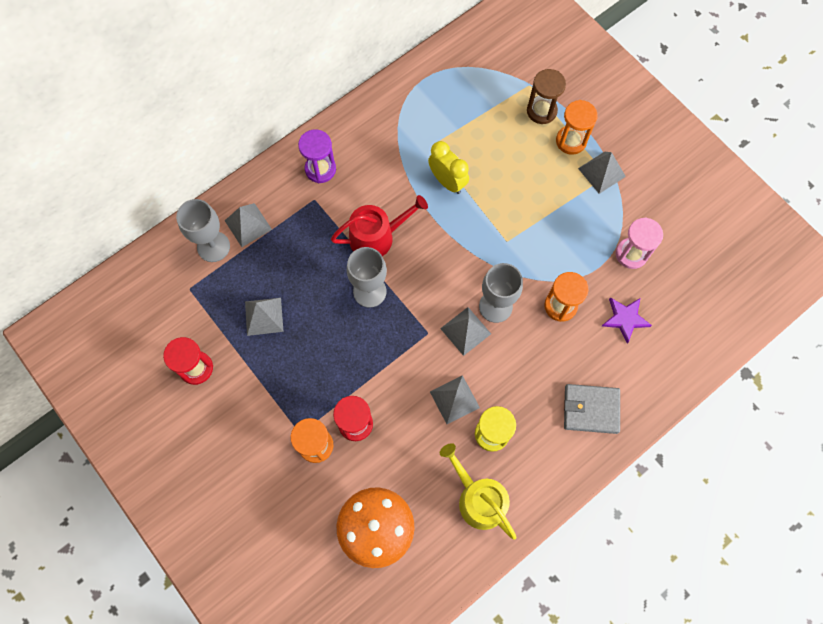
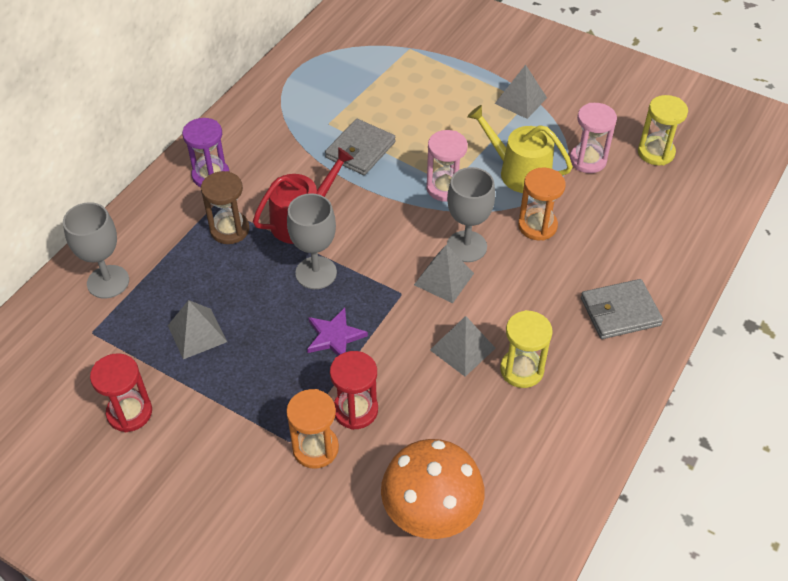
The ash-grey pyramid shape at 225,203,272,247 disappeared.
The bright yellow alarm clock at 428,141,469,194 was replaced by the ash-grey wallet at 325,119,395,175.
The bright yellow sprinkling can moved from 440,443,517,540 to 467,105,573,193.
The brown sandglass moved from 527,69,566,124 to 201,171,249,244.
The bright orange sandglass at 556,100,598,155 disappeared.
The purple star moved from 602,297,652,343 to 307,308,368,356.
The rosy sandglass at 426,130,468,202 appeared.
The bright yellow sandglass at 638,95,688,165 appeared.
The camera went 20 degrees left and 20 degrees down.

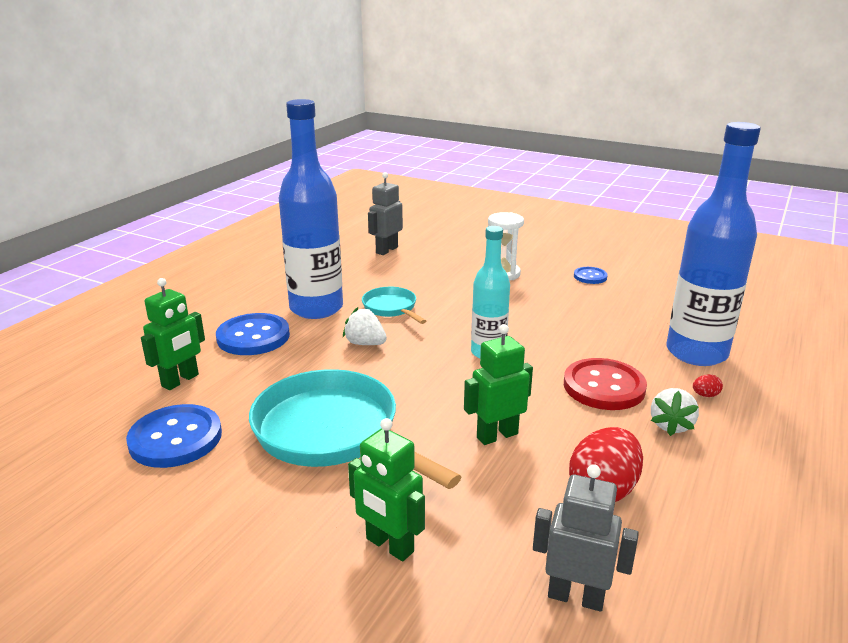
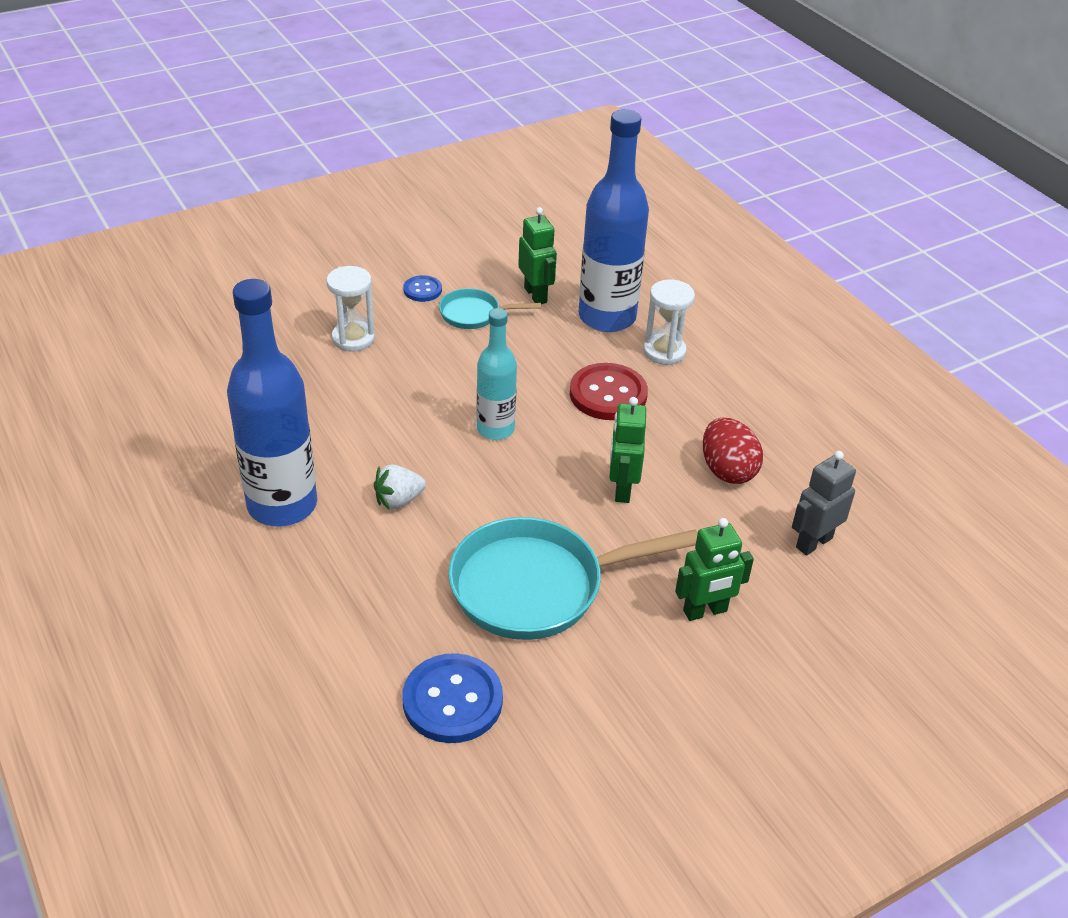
The green robot figure moved from 141,278,205,390 to 518,207,557,304.
The cobalt sewing button at 216,313,290,355 disappeared.
The teal pan moved from 362,287,426,324 to 439,288,541,329.
The ash-grey robot figure at 368,172,403,255 disappeared.
The pure white toy strawberry at 651,388,699,436 disappeared.
The red egg shape at 693,374,723,397 was replaced by the pure white sandglass at 643,280,695,365.
The camera went 60 degrees left and 15 degrees up.

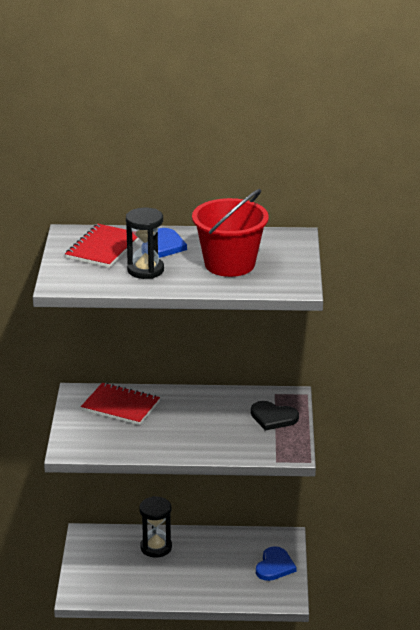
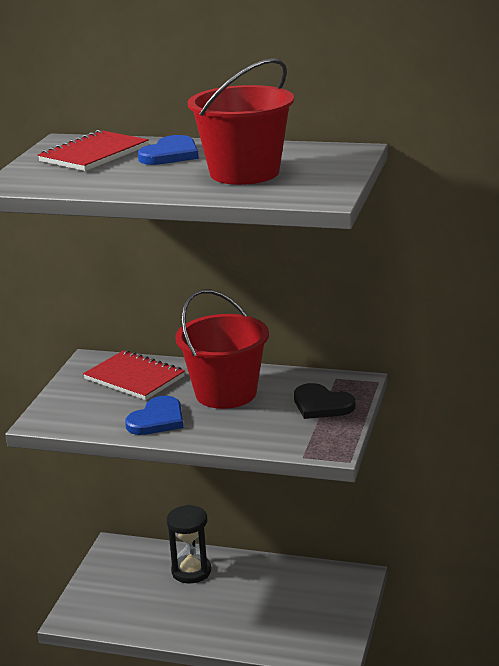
The jet-black sandglass at 126,208,164,279 disappeared.
The cobalt heart shape moved from 256,546,297,581 to 125,396,183,435.
The red pail at 175,290,269,409 appeared.
The camera went 15 degrees right and 5 degrees down.

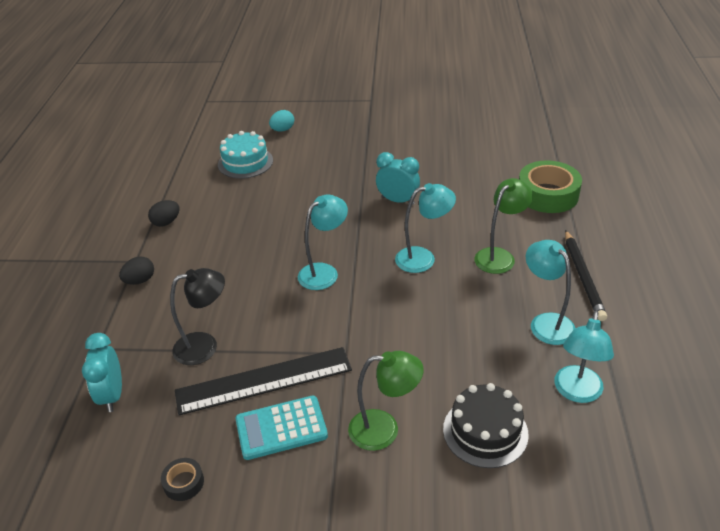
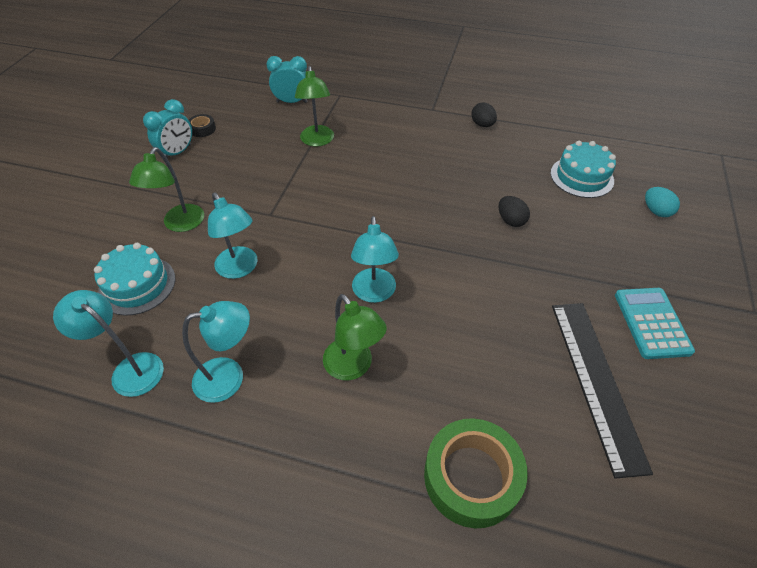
The jet-black egg shape moved from 119,256,154,285 to 499,196,530,227.
The jet-black lamp at 170,268,225,365 became the green lamp at 295,66,334,146.
The jet-black straightedge moved from 175,347,352,415 to 552,303,653,479.
The teal pocket calculator moved from 235,396,328,460 to 615,288,695,359.
The teal lamp moved from 298,194,348,290 to 208,193,258,279.
The teal alarm clock moved from 376,152,420,205 to 143,99,192,159.
The jet-black layer cake at 443,383,529,468 became the teal layer cake at 94,243,175,316.
The jet-black lead pencil at 565,230,607,321 disappeared.
The camera went 100 degrees right and 10 degrees up.

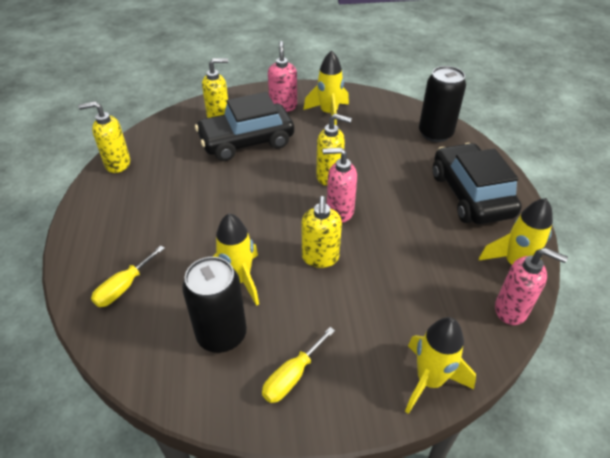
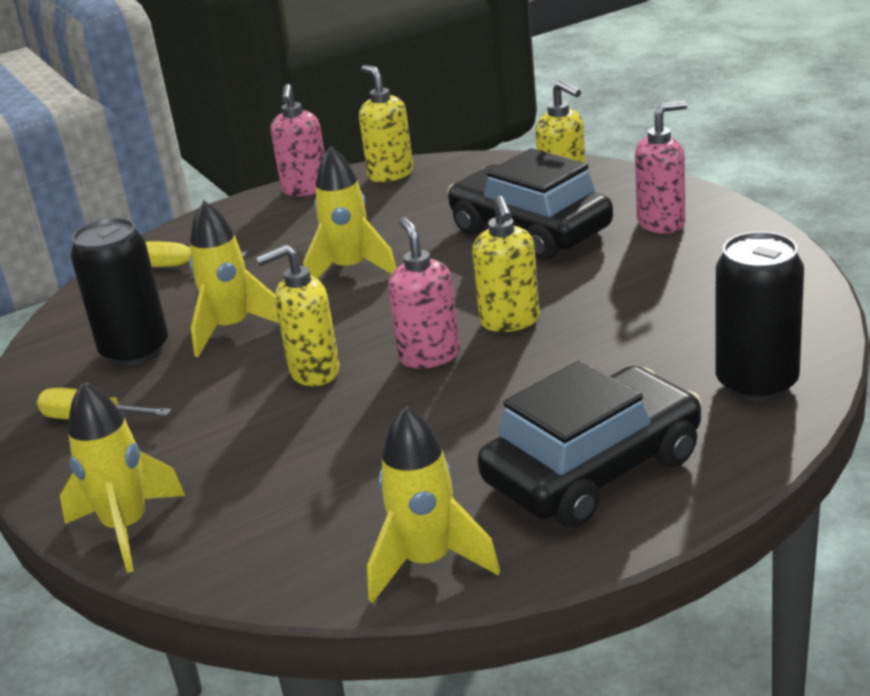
The bright yellow toy rocket moved from 303,50,349,125 to 303,146,397,279.
The rosy pump bottle moved from 495,248,568,325 to 270,84,325,196.
The camera went 70 degrees right and 15 degrees down.

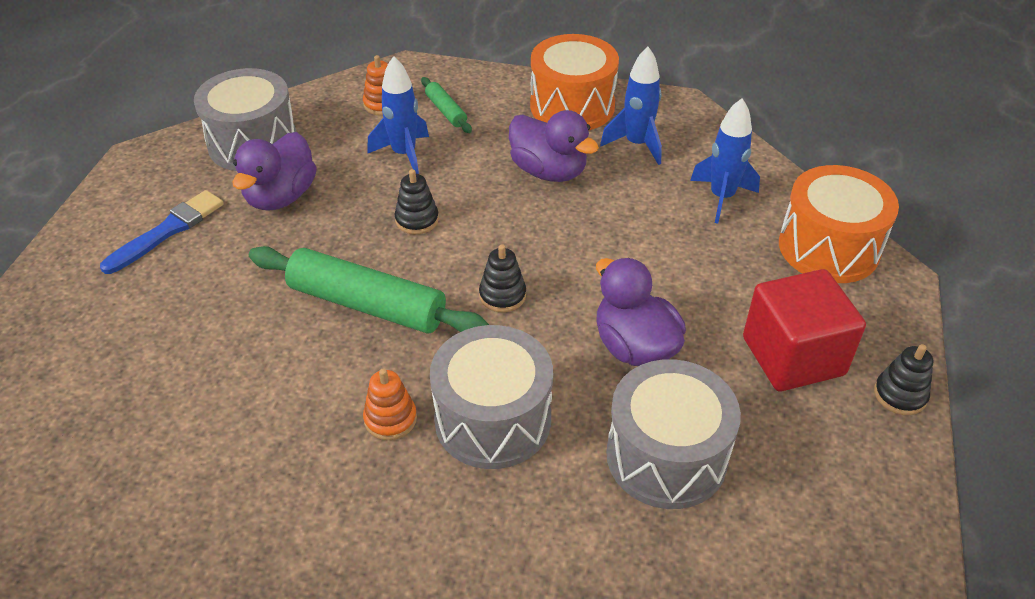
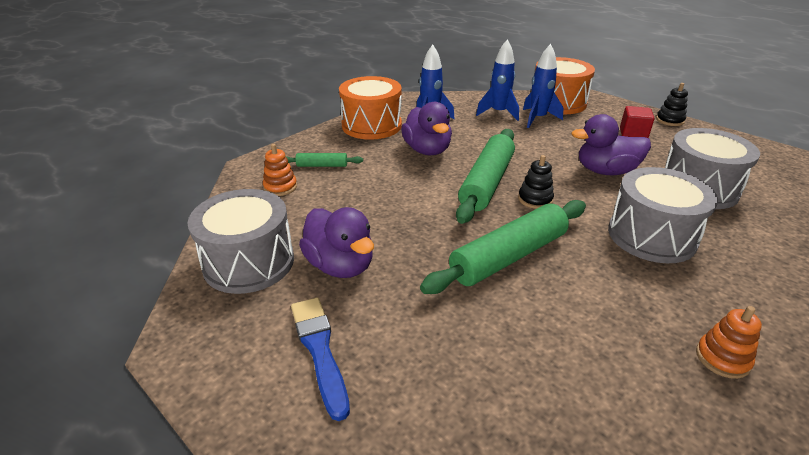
The bright orange stacking rings moved from 363,369,417,440 to 696,306,762,379.
The cobalt toy rocket moved from 367,56,429,174 to 523,44,563,128.
The jet-black stacking rings at 395,169,439,234 disappeared.
The purple duck at 509,110,599,182 turned 90 degrees clockwise.
The red block at 743,269,866,391 changed to 0.55 times the size.
The green pastry roller at 456,129,515,224 appeared.
The camera went 60 degrees left and 10 degrees down.

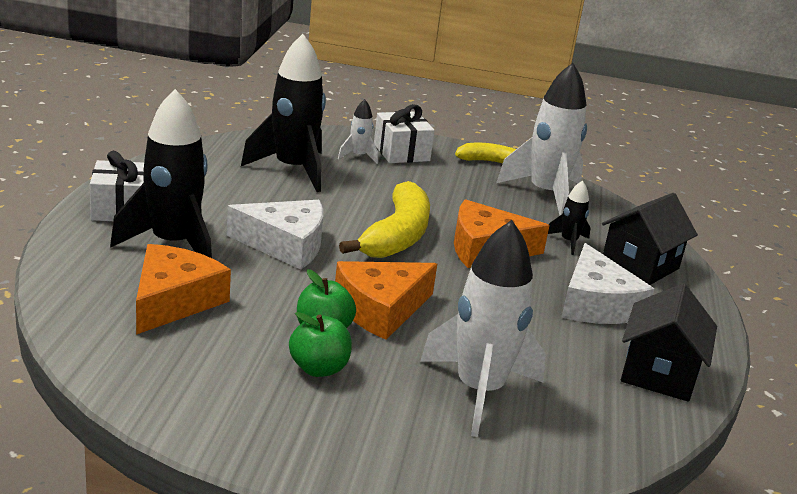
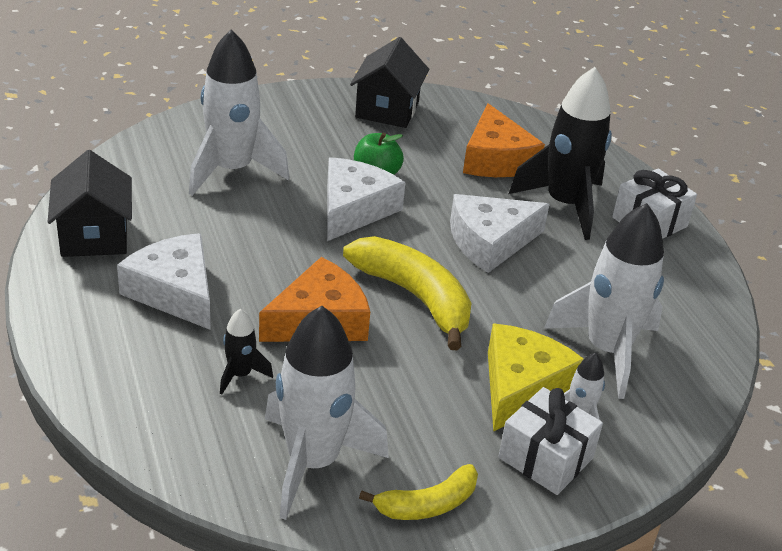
The jet-black toy rocket at 241,34,326,192 became the pure white toy rocket at 544,203,664,399.
The green apple at 289,312,352,377 disappeared.
The bright orange piece of cheese at 335,261,437,340 became the pure white piece of cheese at 327,157,406,241.
The bright yellow banana at 339,181,430,258 turned 150 degrees clockwise.
The jet-black toy house moved from 602,193,698,285 to 350,37,429,128.
The bright yellow piece of cheese at 488,324,584,432 appeared.
The camera went 150 degrees right and 10 degrees up.

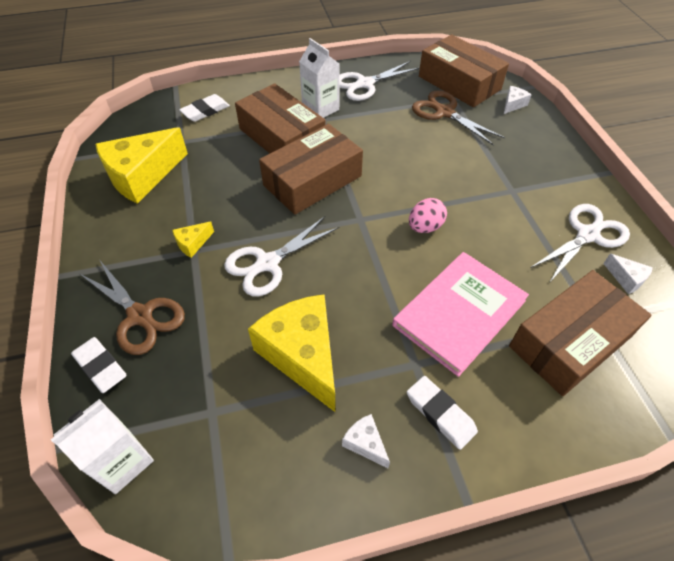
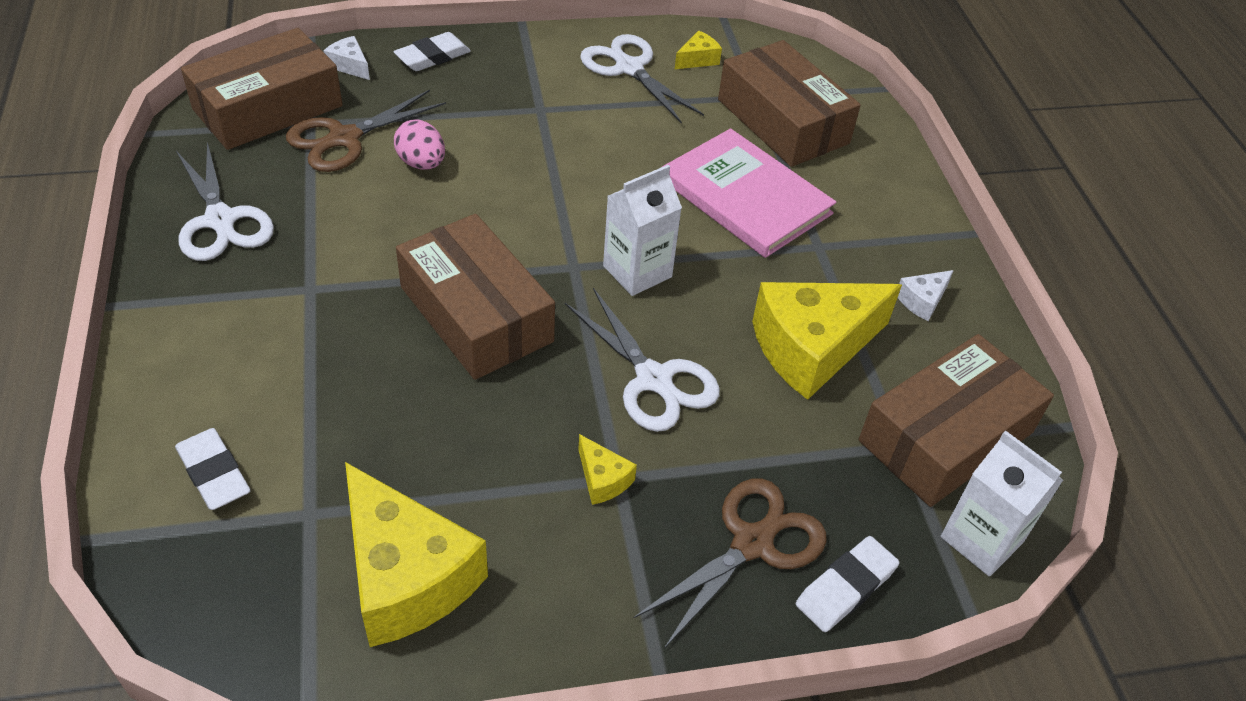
The brown package moved from 235,83,326,153 to 859,334,1054,507.
The pure white milk carton moved from 299,38,340,118 to 603,165,682,296.
The pure white eraser moved from 407,376,478,450 to 394,32,471,71.
The rosy egg shape moved from 409,198,447,233 to 394,119,445,170.
The pure white piece of cheese at 603,254,653,294 became the bright yellow piece of cheese at 675,30,722,69.
The camera went 90 degrees left and 5 degrees down.

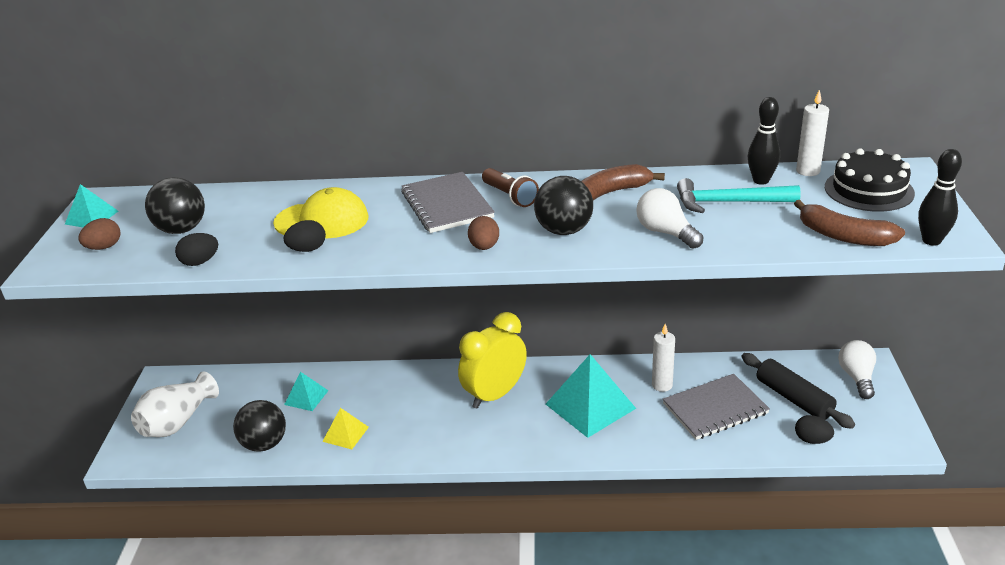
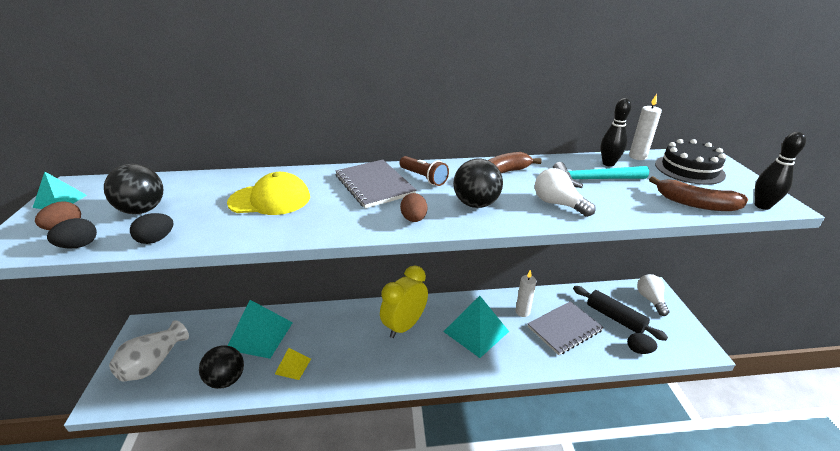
The jet-black egg shape moved from 283,220,326,252 to 47,218,97,249.
The teal pyramid shape at 284,372,328,411 changed to 1.91 times the size.
The camera went 10 degrees left and 0 degrees up.

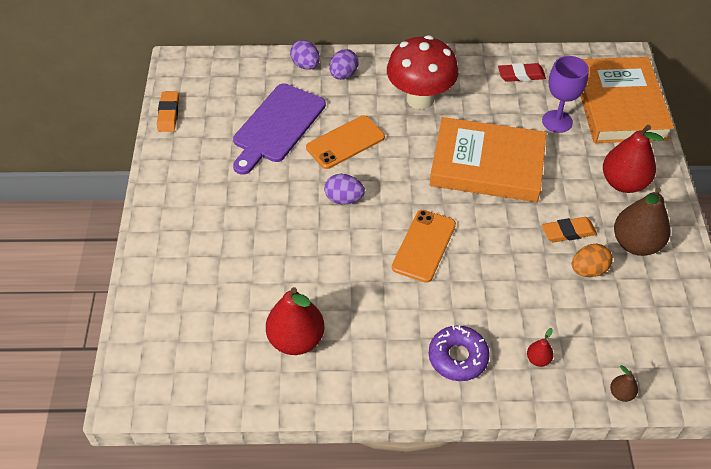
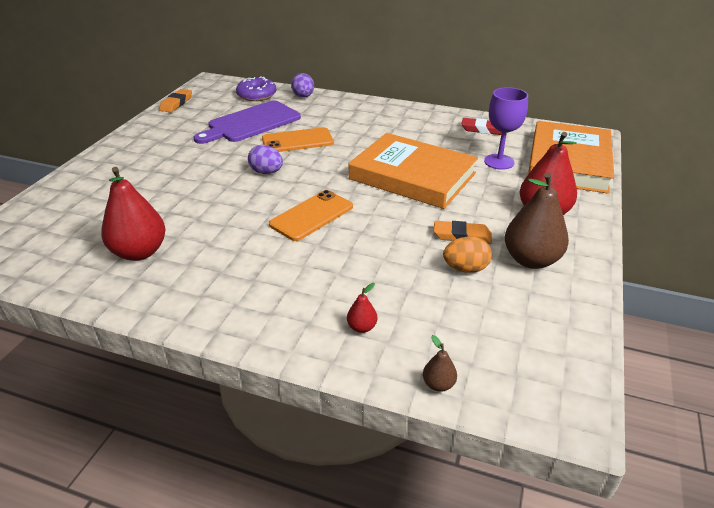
The purple egg shape at 329,49,359,80 disappeared.
The red mushroom at 387,35,459,109 disappeared.
The purple donut moved from 429,325,490,381 to 236,76,276,101.
The camera went 20 degrees right and 15 degrees down.

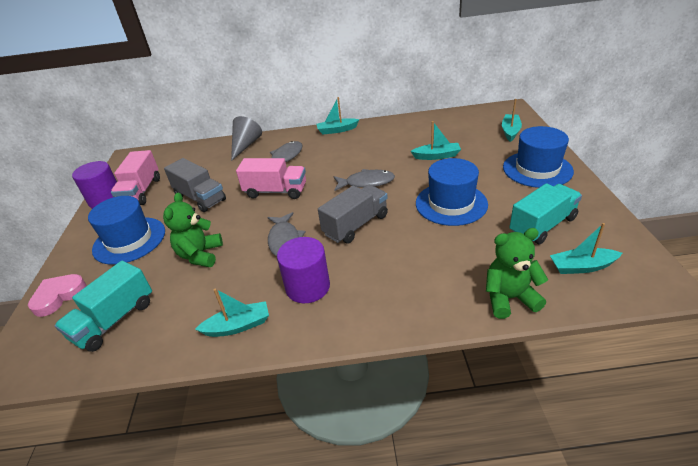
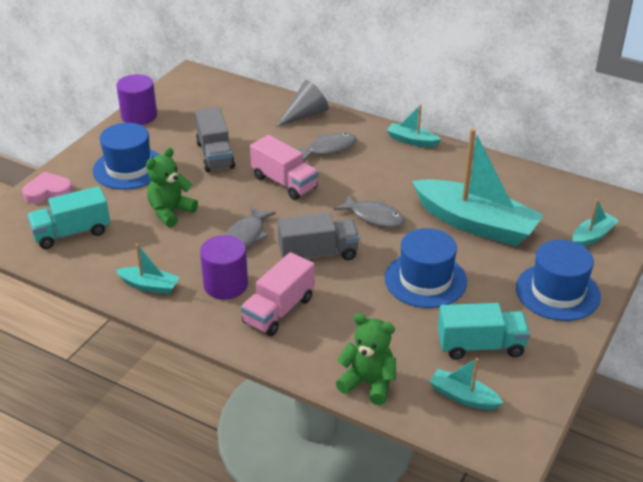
The rosy toy truck moved from 111,150,160,205 to 241,252,315,336.
The teal boat at 411,121,461,160 changed to 2.20 times the size.
The camera went 30 degrees right and 0 degrees up.

